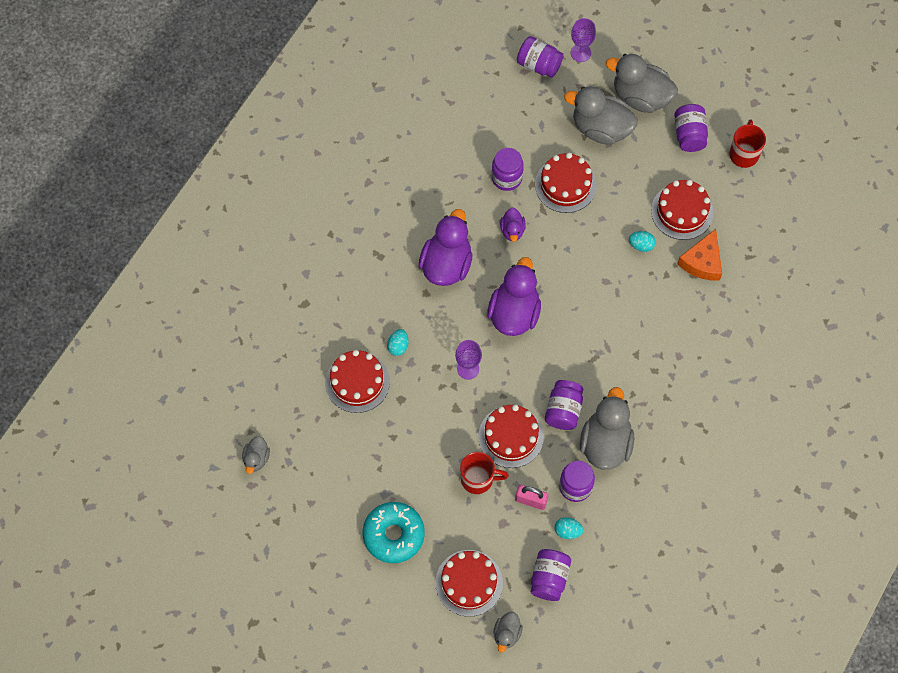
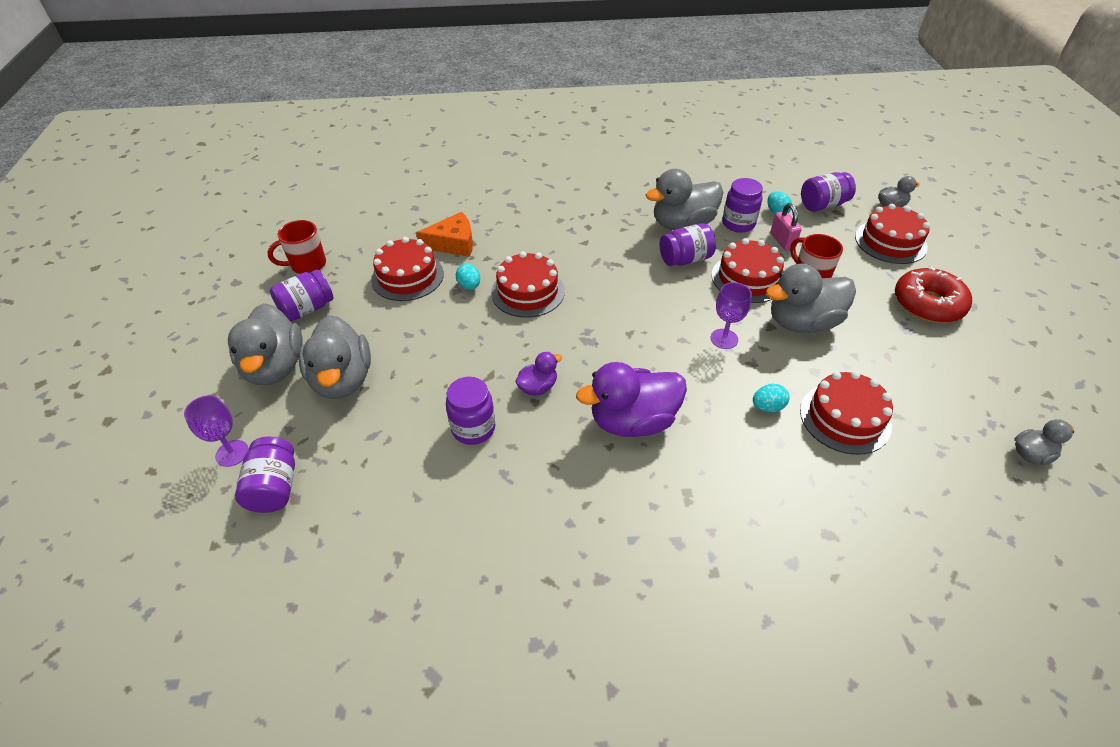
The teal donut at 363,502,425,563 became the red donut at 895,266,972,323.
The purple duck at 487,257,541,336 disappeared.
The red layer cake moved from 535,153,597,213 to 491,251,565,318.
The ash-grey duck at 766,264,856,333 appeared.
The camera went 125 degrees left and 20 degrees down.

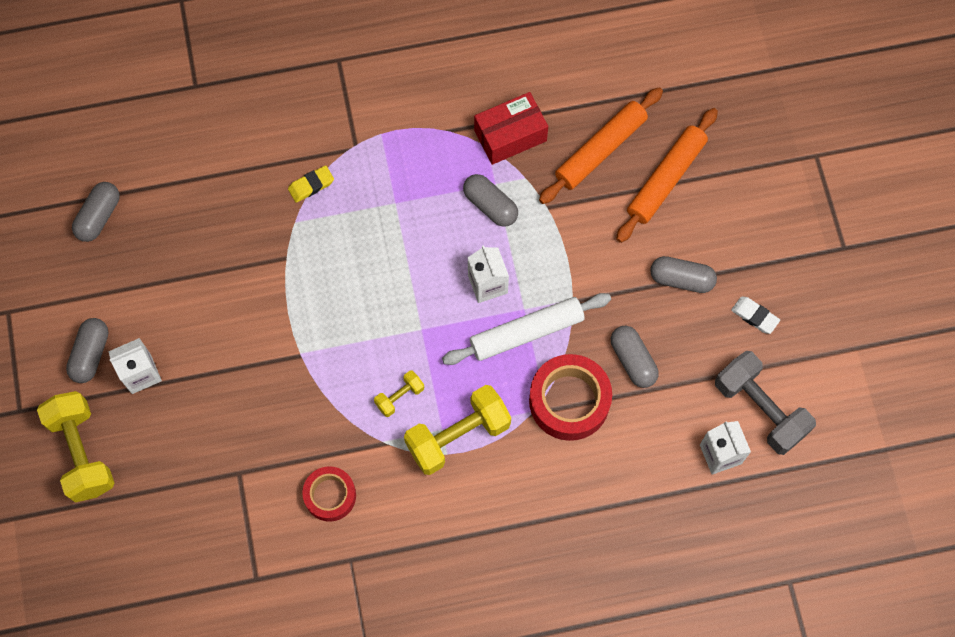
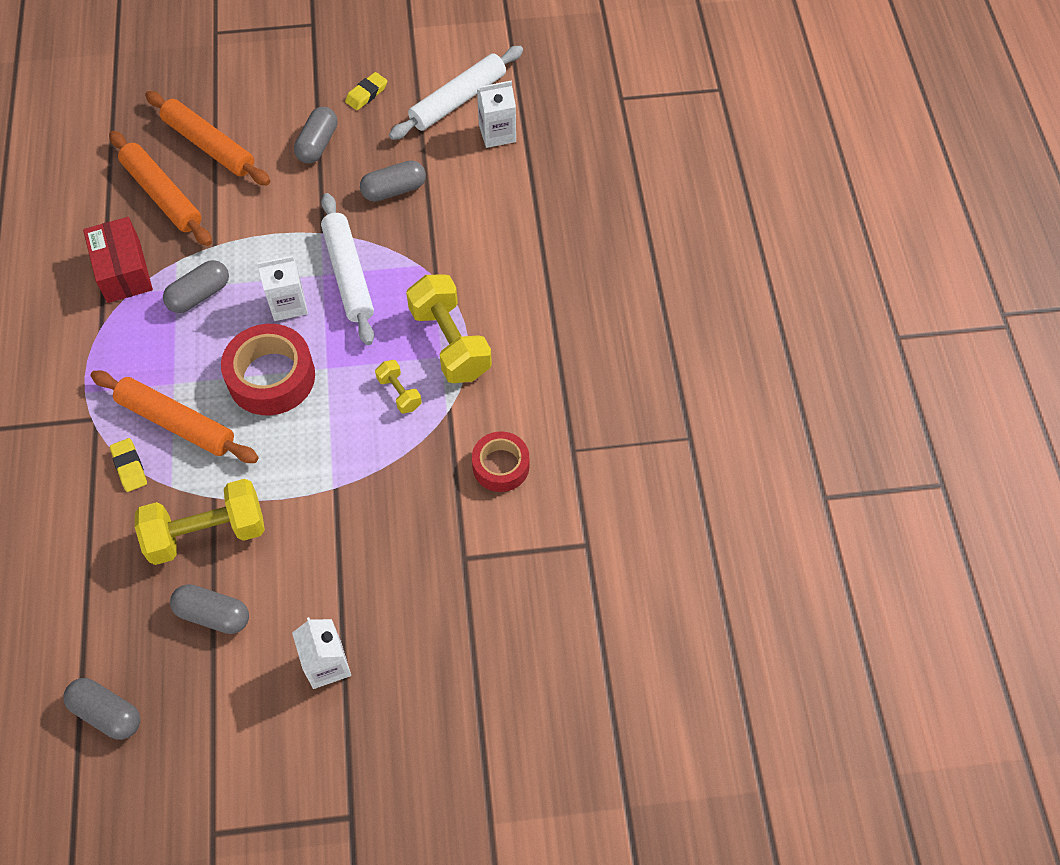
The bright yellow dumbbell moved from 37,391,115,503 to 135,479,265,565.
The ash-grey pill shape moved from 66,318,108,383 to 170,584,249,634.
The red sticky tape moved from 529,354,612,441 to 221,324,315,415.
The ash-grey dumbbell at 715,351,816,455 was replaced by the pure white pastry roller at 389,46,523,140.
The pure white eraser at 731,296,780,334 became the bright yellow eraser at 345,72,387,110.
The bright orange pastry roller at 91,370,259,463 appeared.
The camera went 85 degrees left and 10 degrees down.

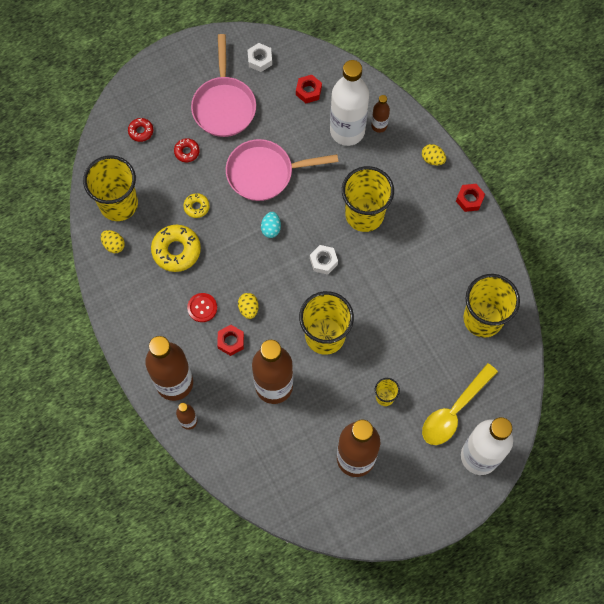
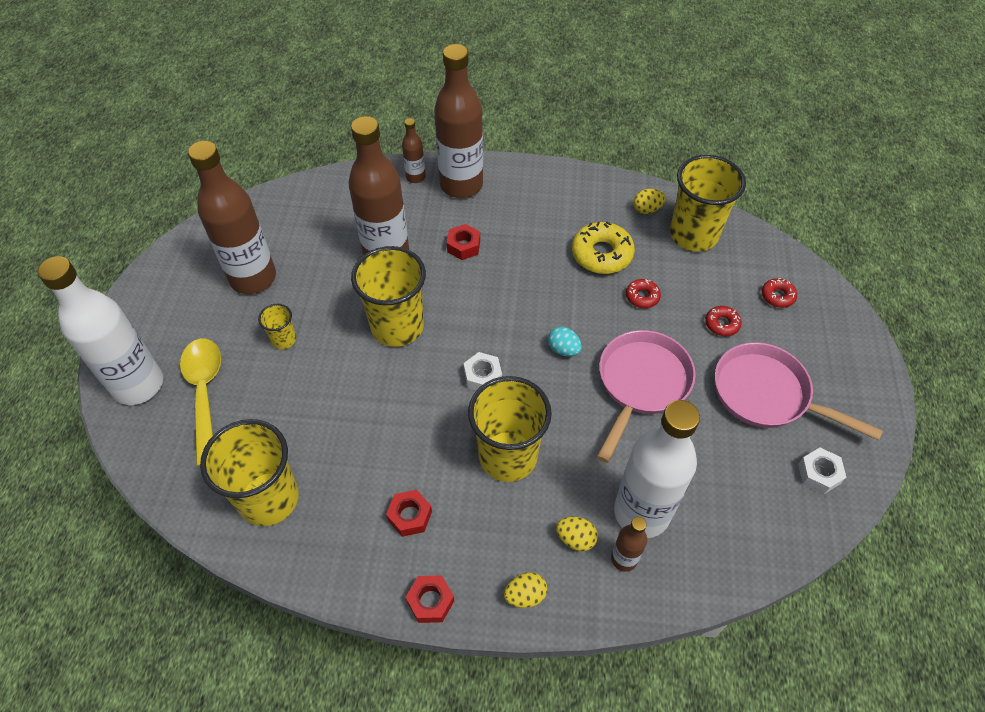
The bright yellow donut at 183,193,210,218 became the red donut at 626,279,661,308.
The red sewing button at 187,293,217,322 disappeared.
The bright yellow egg shape moved from 238,293,258,319 to 556,517,598,551.
The red nut moved from 296,75,322,103 to 386,490,432,537.
The camera went 125 degrees right and 15 degrees down.

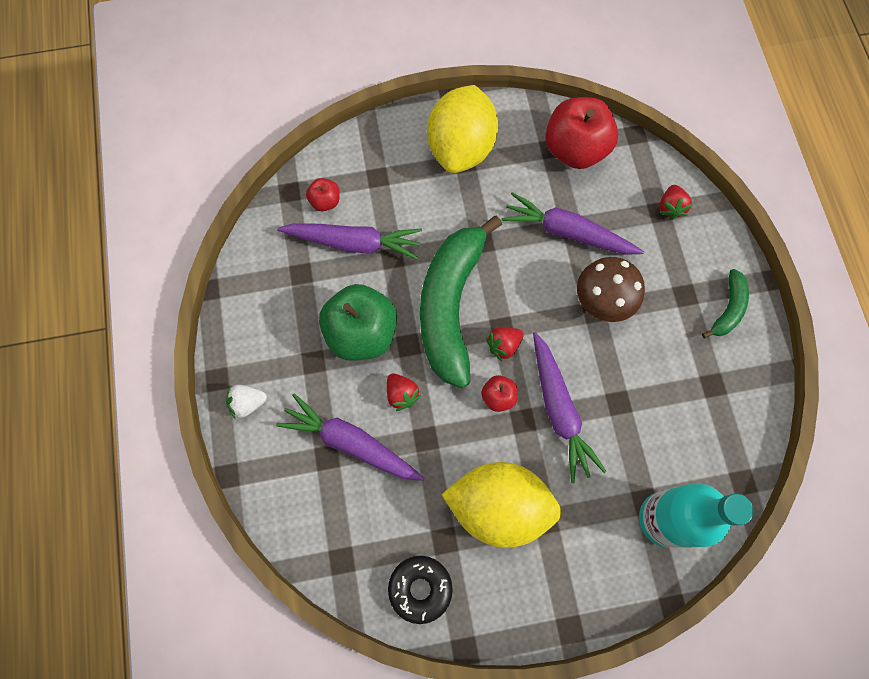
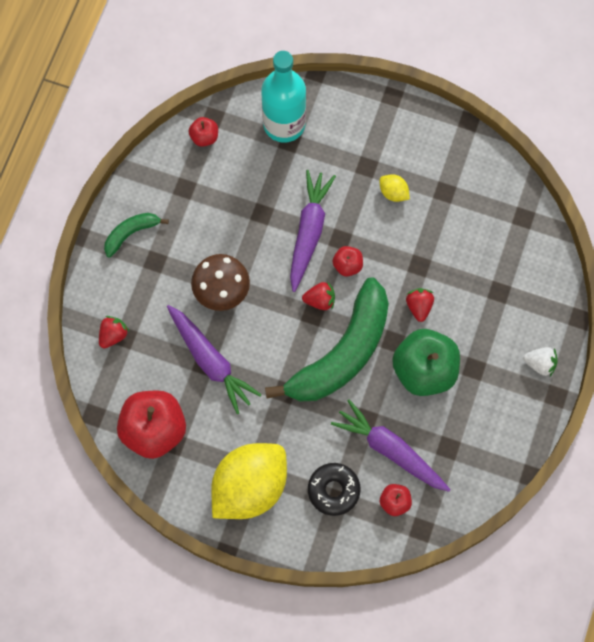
The purple toy carrot at 276,393,424,481 disappeared.
The jet-black donut moved from 388,556,453,624 to 308,463,361,516.
The bright yellow citrus fruit at 441,462,561,548 changed to 0.40 times the size.
The red apple at 189,117,218,147 appeared.
The camera went 150 degrees left and 0 degrees up.

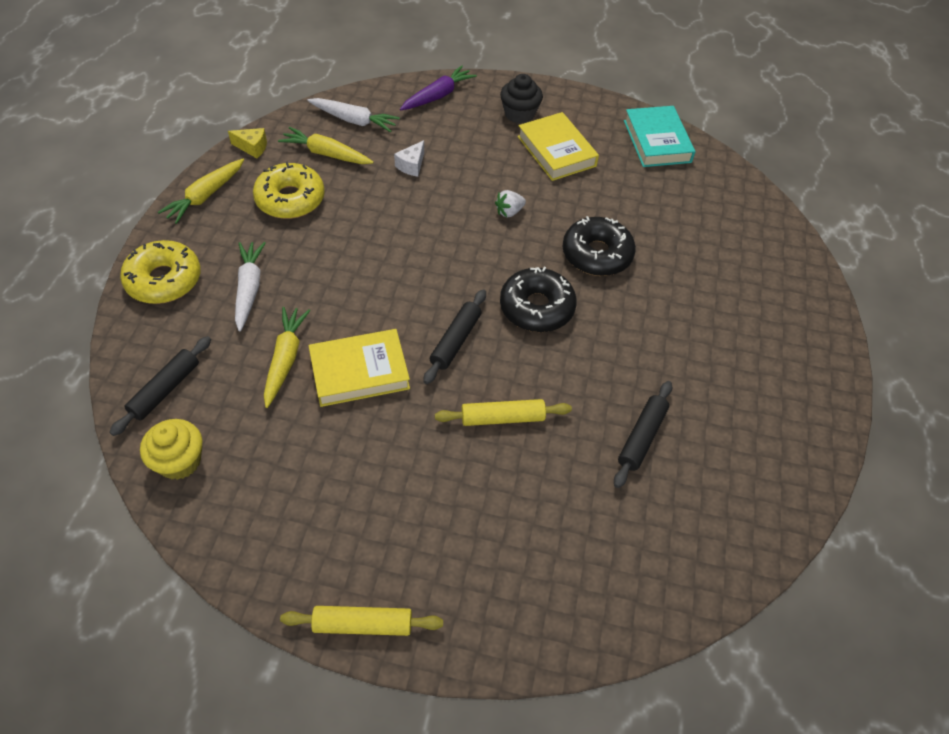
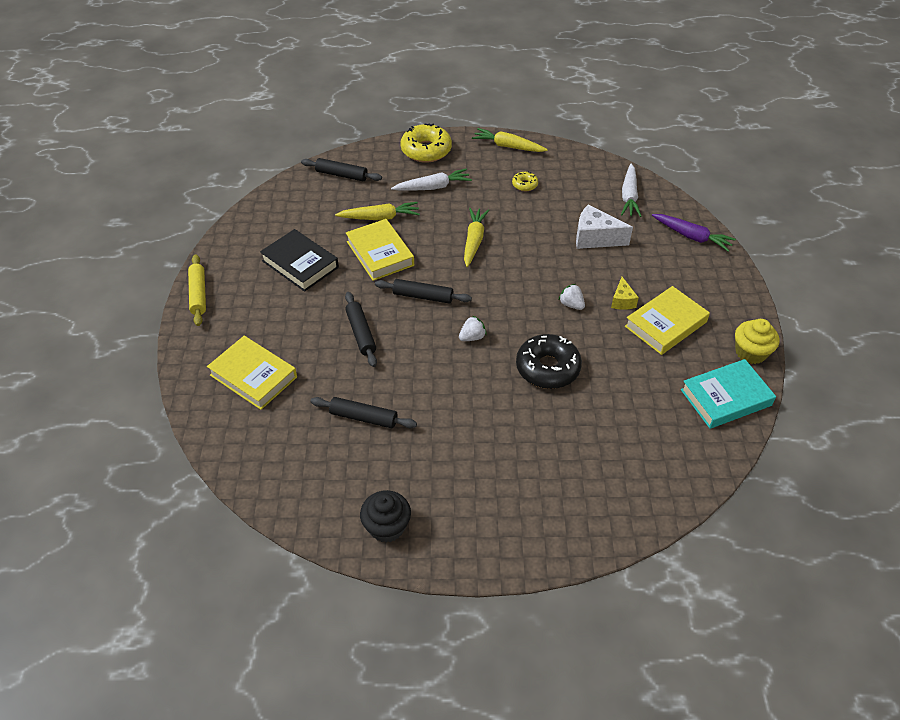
The bright yellow cupcake moved from 140,419,202,480 to 735,319,780,364.
The bright yellow piece of cheese moved from 228,128,267,158 to 611,277,639,310.
The bright yellow donut at 253,162,325,219 changed to 0.49 times the size.
The bright yellow toy carrot moved from 278,127,374,164 to 464,208,489,267.
The pure white piece of cheese at 394,140,424,177 changed to 1.74 times the size.
The bright yellow pastry roller at 435,399,572,426 became the jet-black pastry roller at 345,292,377,367.
The jet-black cupcake moved from 500,74,543,124 to 360,490,411,542.
The jet-black donut at 500,267,577,332 was replaced by the pure white toy strawberry at 459,316,487,341.
The bright yellow hardcover at 207,336,297,410 appeared.
The jet-black hardcover at 260,229,339,292 appeared.
The camera went 80 degrees right and 5 degrees down.

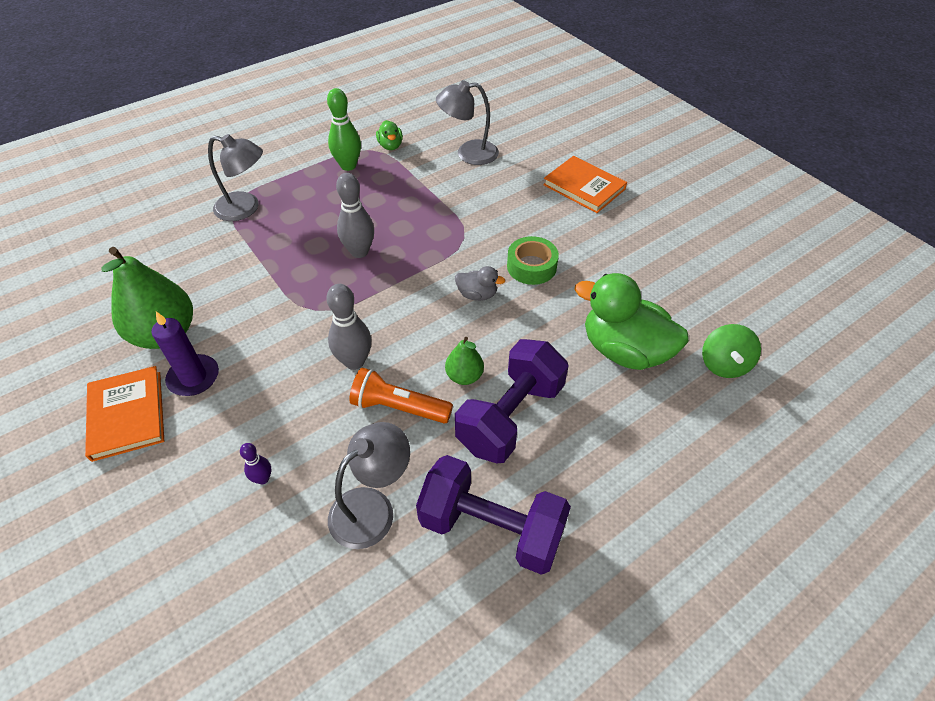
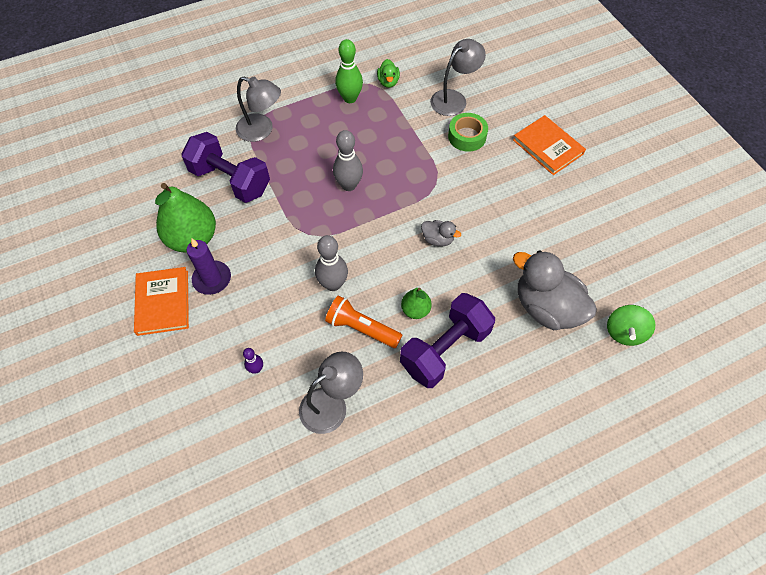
The purple dumbbell moved from 416,455,571,575 to 181,132,270,203.
The ash-grey lamp at 436,80,499,165 turned 135 degrees clockwise.
The green sticky tape moved from 507,236,559,285 to 448,113,488,152.
The green duck at 574,273,689,370 became the ash-grey duck at 513,250,597,330.
The camera went 10 degrees right and 10 degrees up.

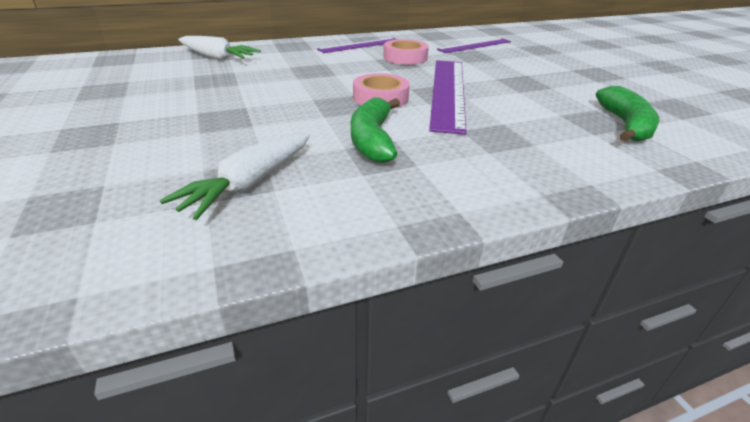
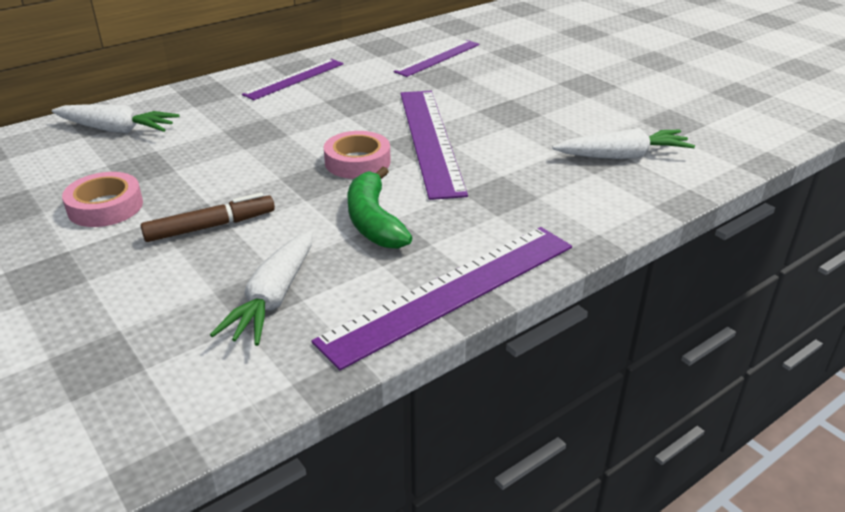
The rosy sticky tape moved from 383,39,429,65 to 62,172,143,227.
The green banana at 596,86,659,142 was replaced by the pure white toy carrot at 552,128,695,159.
The brown marker pen at 141,193,275,242 appeared.
The purple straightedge at 311,227,572,370 appeared.
The camera went 15 degrees left and 0 degrees up.

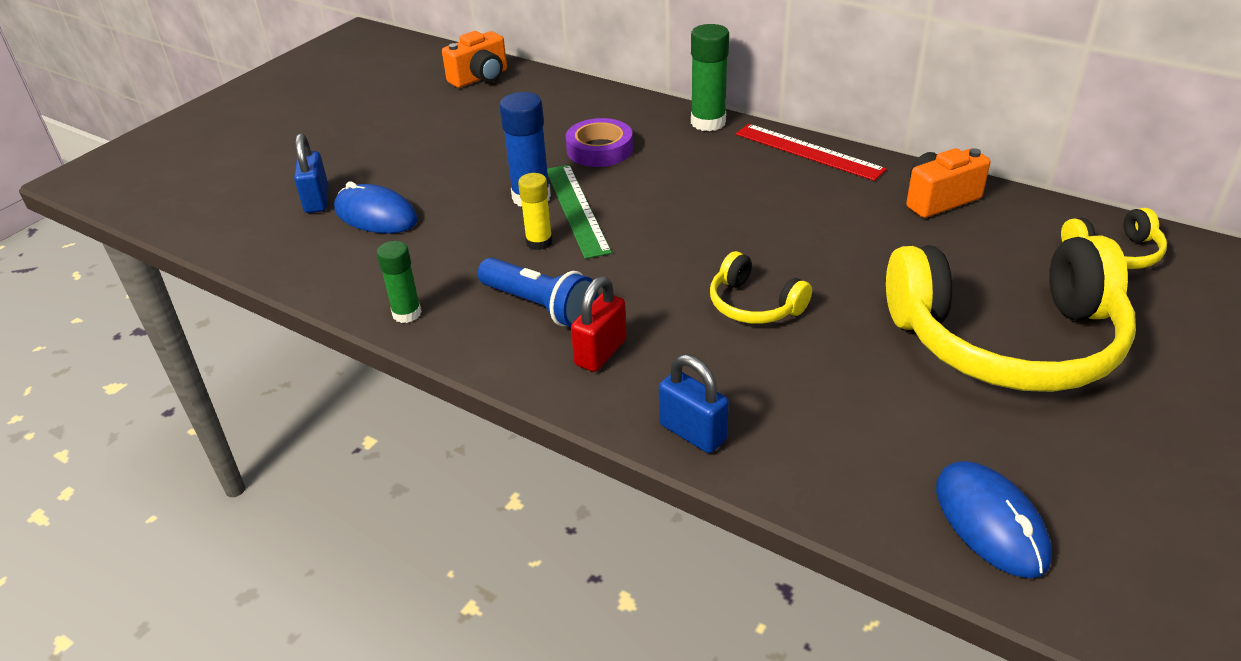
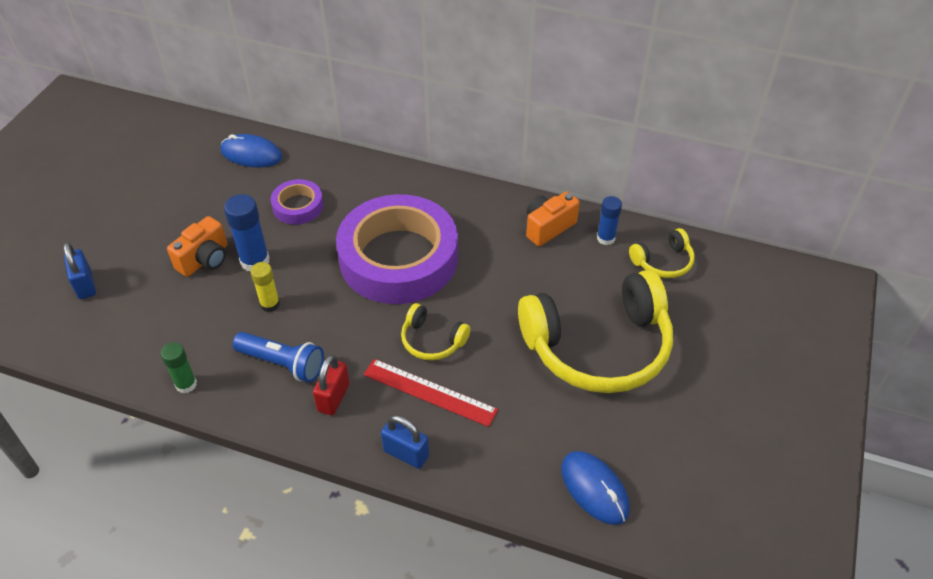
The cobalt computer mouse moved from 334,182,418,234 to 220,134,282,168.
The bright orange camera moved from 442,31,507,88 to 167,216,227,277.
The green straightedge at 547,165,612,259 disappeared.
The green glue at 691,24,729,131 disappeared.
The red straightedge moved from 736,124,887,181 to 363,359,498,427.
The purple sticky tape at 336,194,458,304 appeared.
The cobalt glue at 597,196,622,245 appeared.
The camera went 15 degrees left and 10 degrees up.

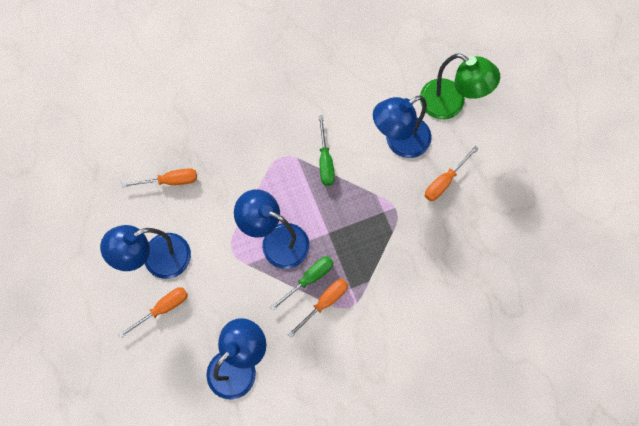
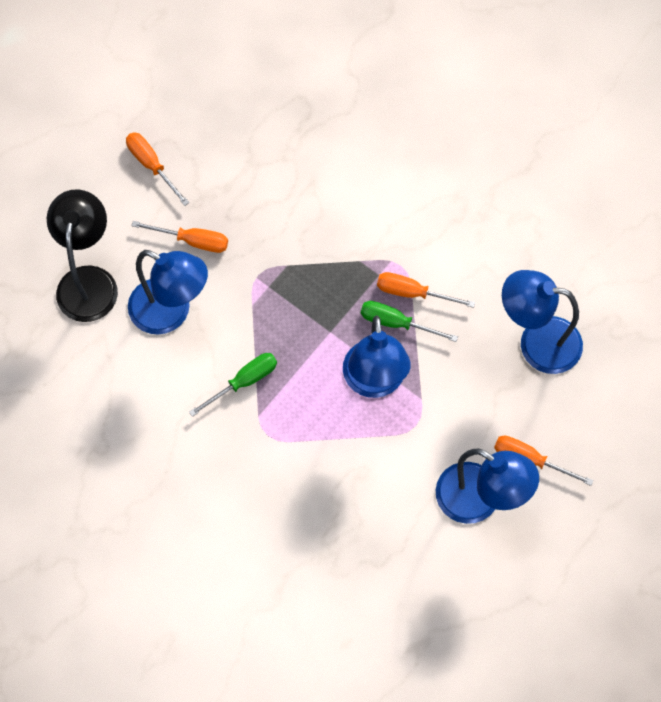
The bright orange flat screwdriver moved from 122,168,197,187 to 126,132,189,206.
The green lamp at 420,53,500,120 became the jet-black lamp at 47,189,118,322.
The camera went 120 degrees left and 5 degrees down.

